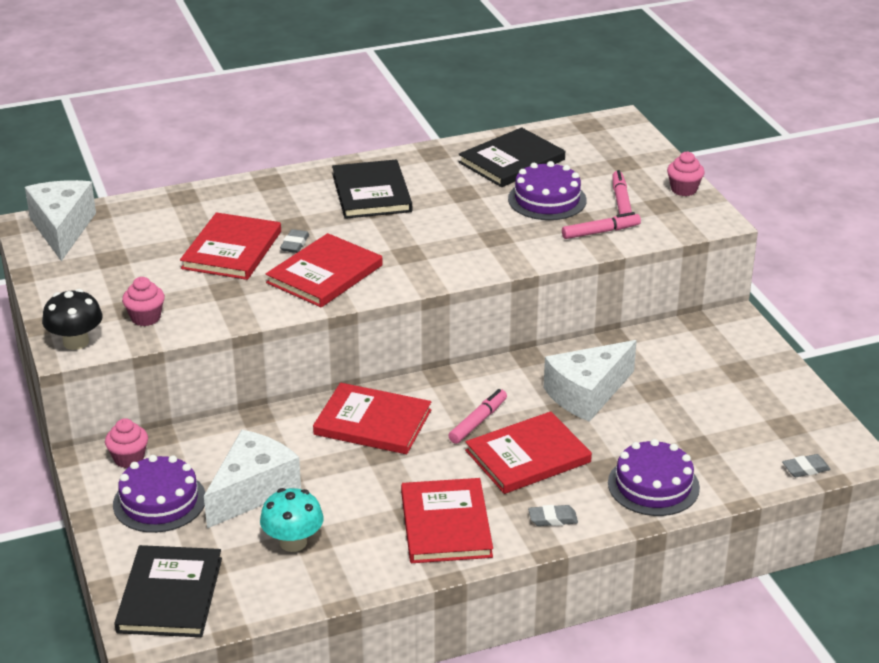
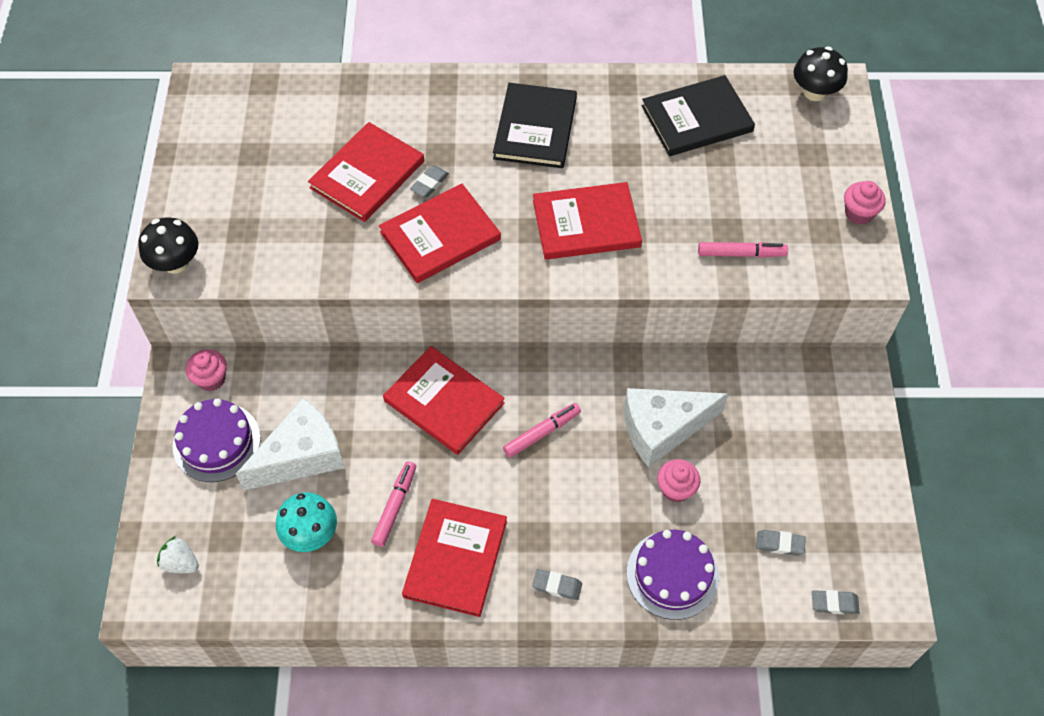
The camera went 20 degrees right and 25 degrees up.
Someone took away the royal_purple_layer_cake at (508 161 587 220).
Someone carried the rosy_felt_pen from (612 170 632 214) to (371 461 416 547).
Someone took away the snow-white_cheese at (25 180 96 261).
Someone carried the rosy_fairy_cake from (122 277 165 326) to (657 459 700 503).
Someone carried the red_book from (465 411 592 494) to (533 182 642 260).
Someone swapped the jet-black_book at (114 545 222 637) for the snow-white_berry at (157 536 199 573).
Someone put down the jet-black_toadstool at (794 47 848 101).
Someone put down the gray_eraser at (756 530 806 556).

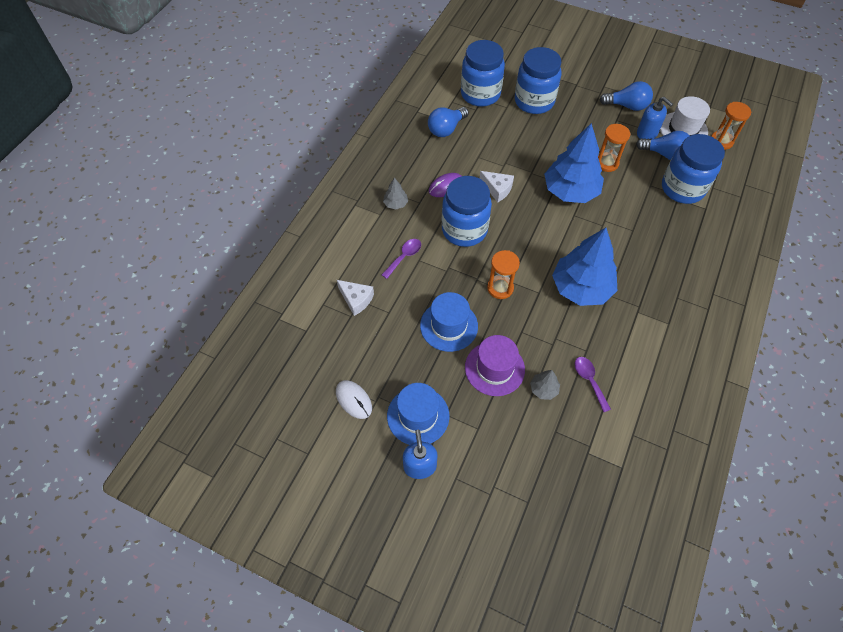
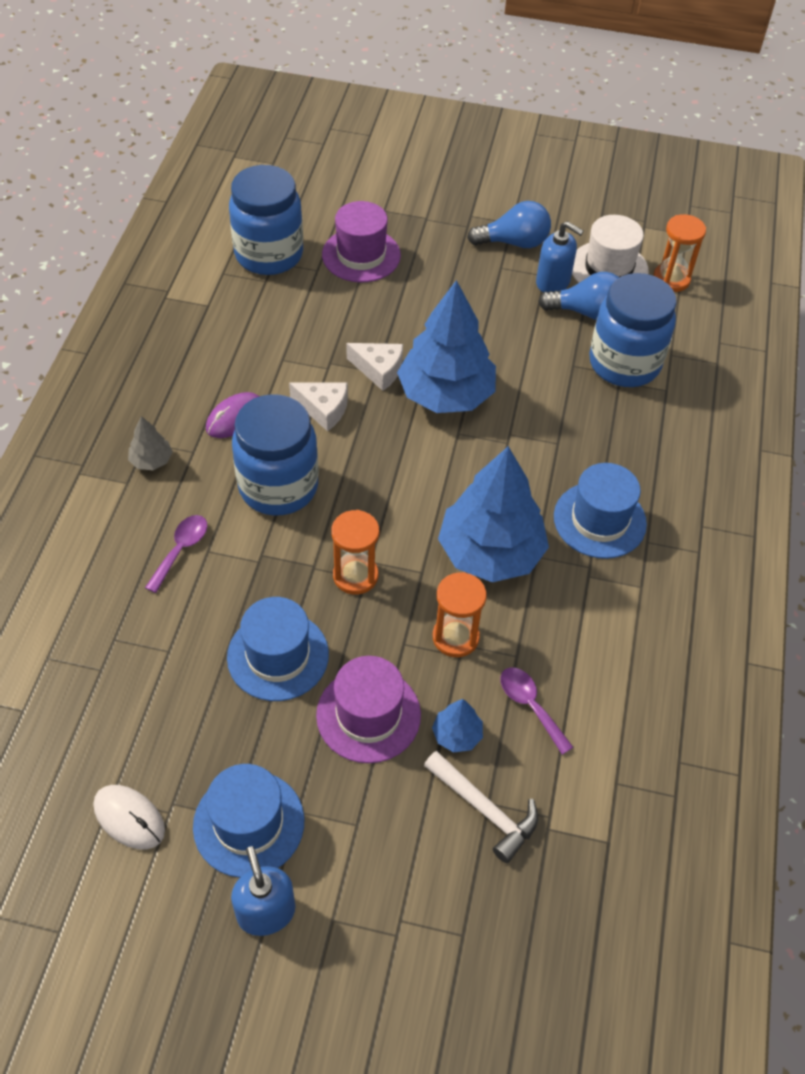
The camera went 15 degrees left and 5 degrees down.
Someone swapped the royal_blue_jar at (515 47 561 114) for the royal_purple_hat at (322 201 401 282).
Someone took away the royal_blue_lightbulb at (428 107 469 137).
Someone carried the orange_hourglass from (598 124 630 172) to (433 572 487 657).
Someone carried the snow-white_cheese from (337 280 374 316) to (346 343 403 391).
Someone repainted the gray_tree at (530 370 560 400), which became the royal_blue_tree at (432 699 483 752).
Someone put down the royal_blue_hat at (554 463 647 559).
Someone put down the snow-white_hammer at (424 751 538 863).

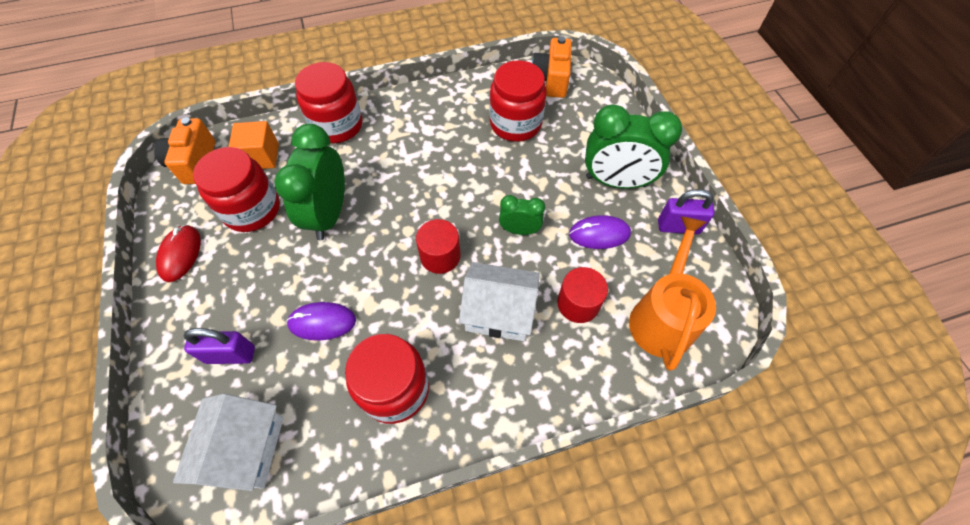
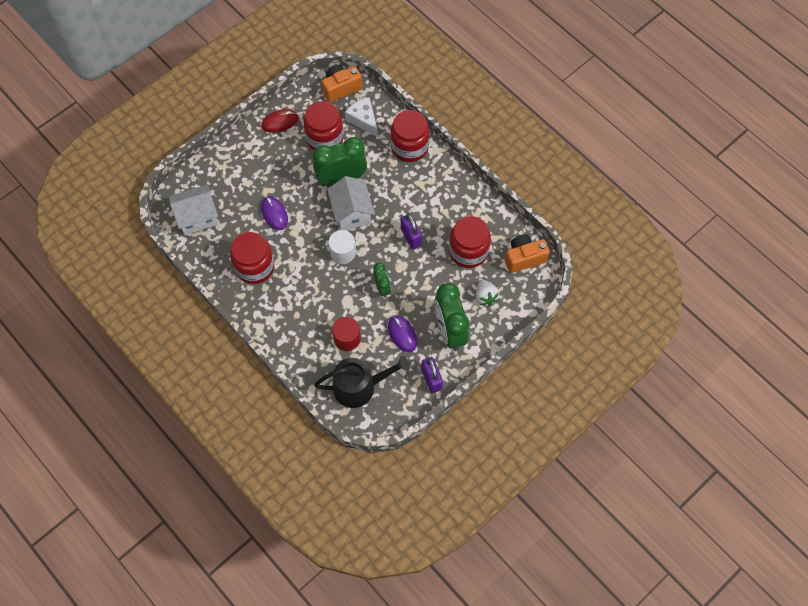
The camera went 65 degrees right and 5 degrees up.
Someone swapped the orange_solid_cube at (228 121 279 169) for the snow-white_cheese at (345 97 378 137).
Someone repainted the orange_sprinkling_can at (629 216 716 371), which became the jet-black_sprinkling_can at (314 356 410 408).
Someone repainted the red_solid_cylinder at (416 219 460 274), which became the snow-white_solid_cylinder at (328 230 356 264).
Someone carried the snow-white_toy_house from (459 262 540 341) to (327 176 375 230).
Someone carried the royal_purple_padlock from (183 328 255 364) to (401 214 422 249).
Someone put down the snow-white_berry at (476 280 499 306).

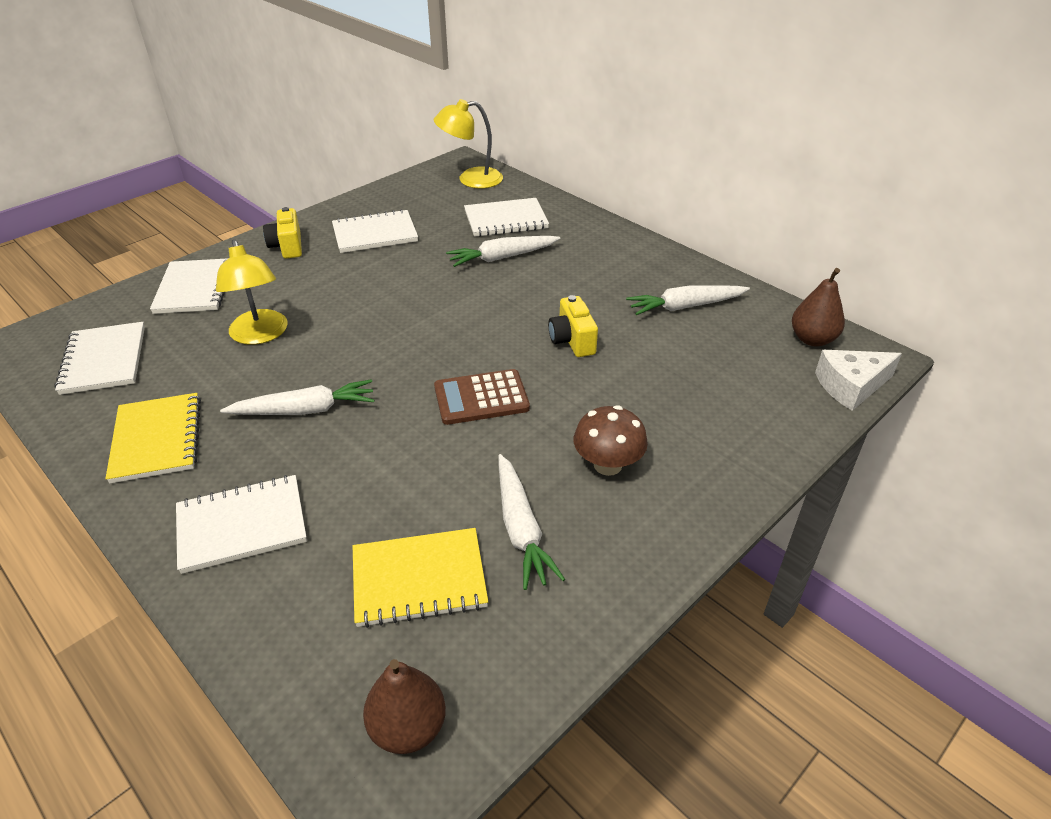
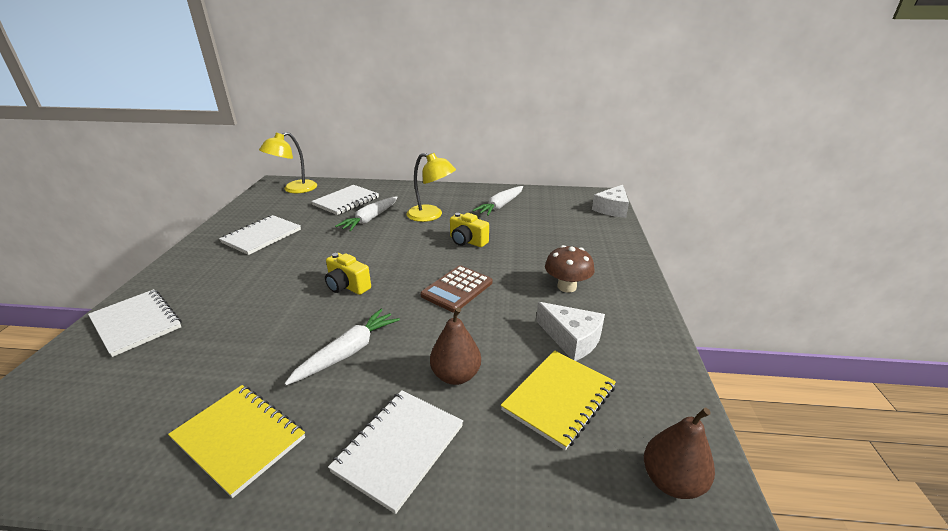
The camera went 40 degrees left and 10 degrees down.
Someone carried the golden_camera from (263 207 302 259) to (325 253 371 295).
Someone carried the golden_reading_lamp from (216 239 288 345) to (406 153 456 222).
Someone carried the dark_brown_toy_pear from (792 268 845 346) to (430 307 481 385).
Someone took away the snow-white_notebook at (54 322 145 395).
Someone swapped the snow-white_toy_carrot at (498 454 565 590) for the snow-white_cheese at (536 302 605 361).

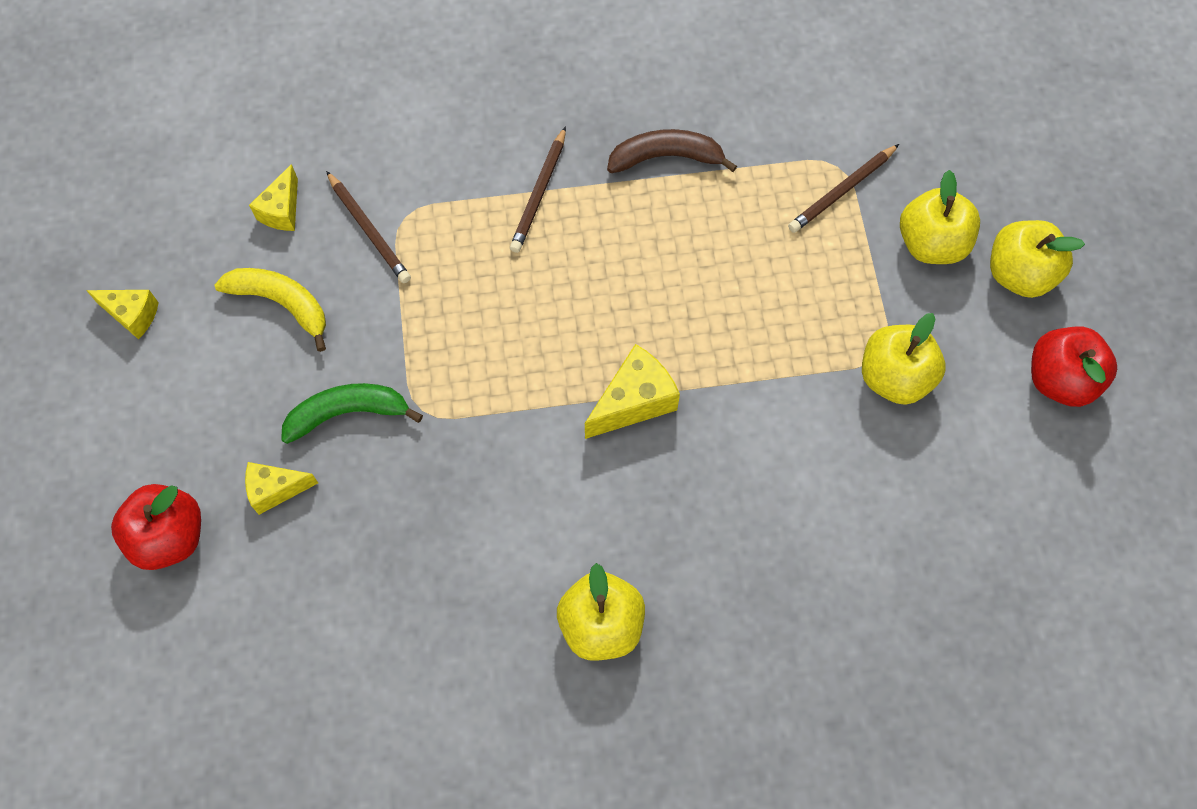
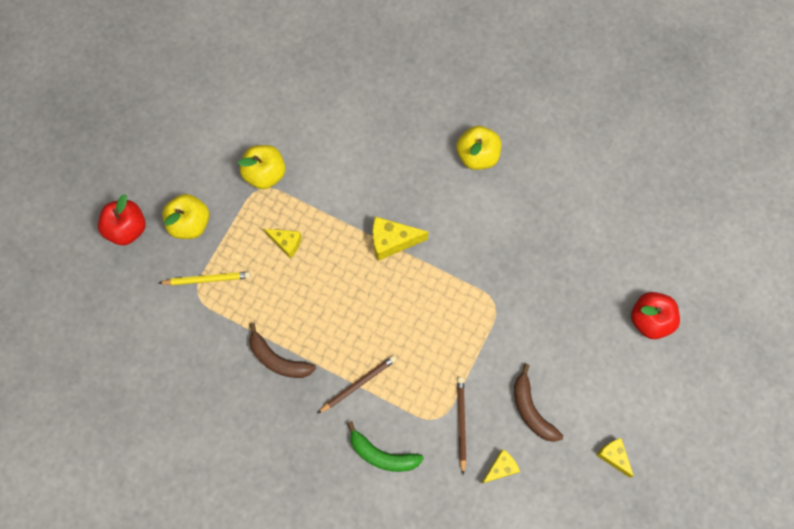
The camera went 145 degrees left and 5 degrees up.
Someone repainted the dark_brown_pencil at (788 144 899 233), which became the golden_pencil at (159 272 251 285).
Someone took away the golden_apple_fruit at (990 220 1085 298).
Someone repainted the golden_banana_fruit at (215 268 326 352), which became the dark_brown_banana_fruit at (514 364 563 442).
Someone carried the red_apple_fruit from (1031 327 1117 407) to (98 194 146 245).
Someone carried the leaf-green_banana_fruit from (281 383 423 444) to (347 421 424 472).
Someone carried the golden_cheese from (245 462 318 515) to (264 229 302 258).

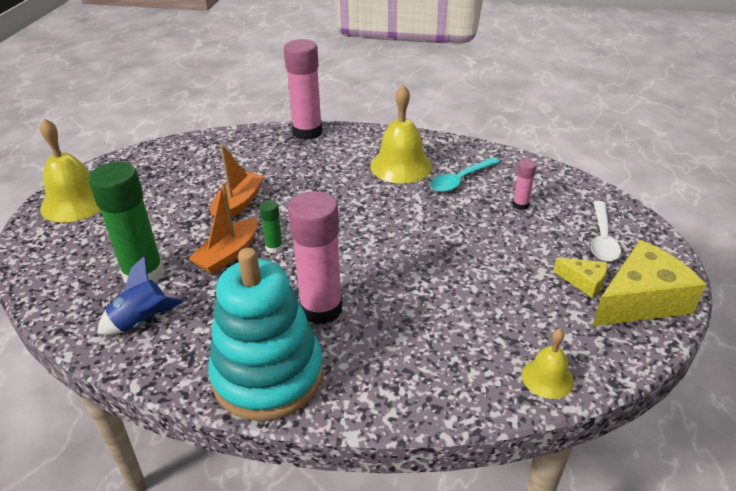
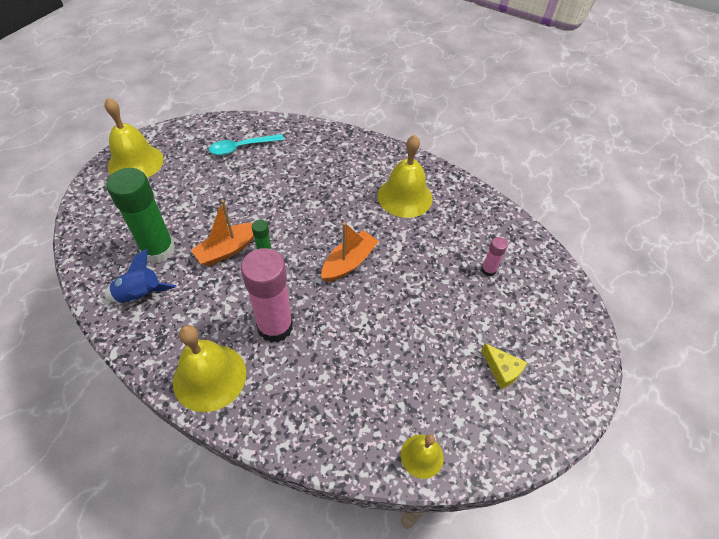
The camera went 15 degrees right and 15 degrees up.
Someone took away the rosy_glue_stick at (284 39 323 140).
Someone carried the orange_boat from (210 145 264 219) to (321 222 379 282).
Someone carried the turquoise_tablespoon from (430 157 500 192) to (209 134 284 155).
Someone took away the snow-white_tablespoon at (591 201 621 262).
Someone took away the golden_cheese at (593 240 706 326).
Someone swapped the turquoise_stacking_toy at (208 248 324 421) for the golden_school_bell at (173 325 246 412).

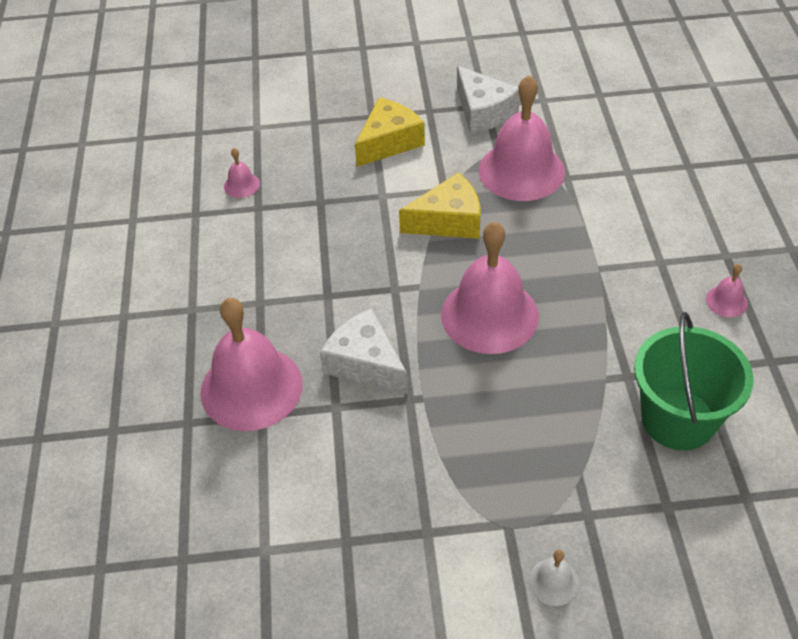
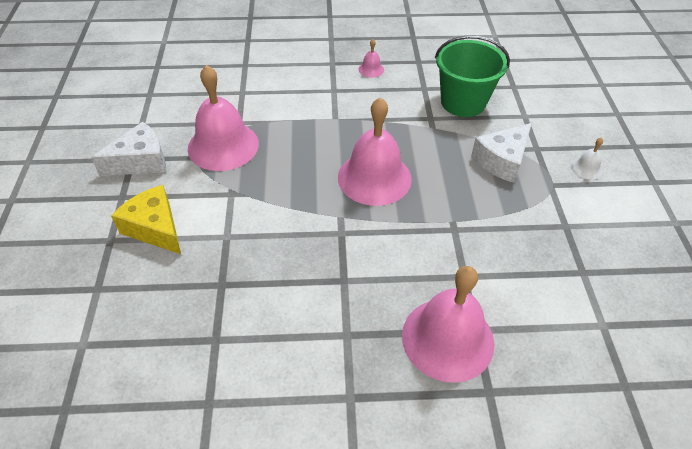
The camera went 90 degrees left and 0 degrees up.
Someone took away the rosy_school_bell at (224 148 260 198).
Someone took away the golden_cheese at (399 172 480 239).
Someone carried the snow-white_cheese from (320 308 408 394) to (471 123 532 183).

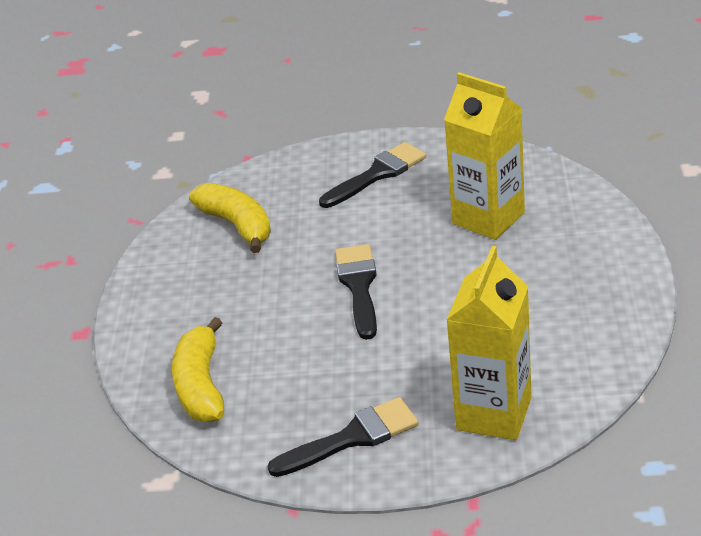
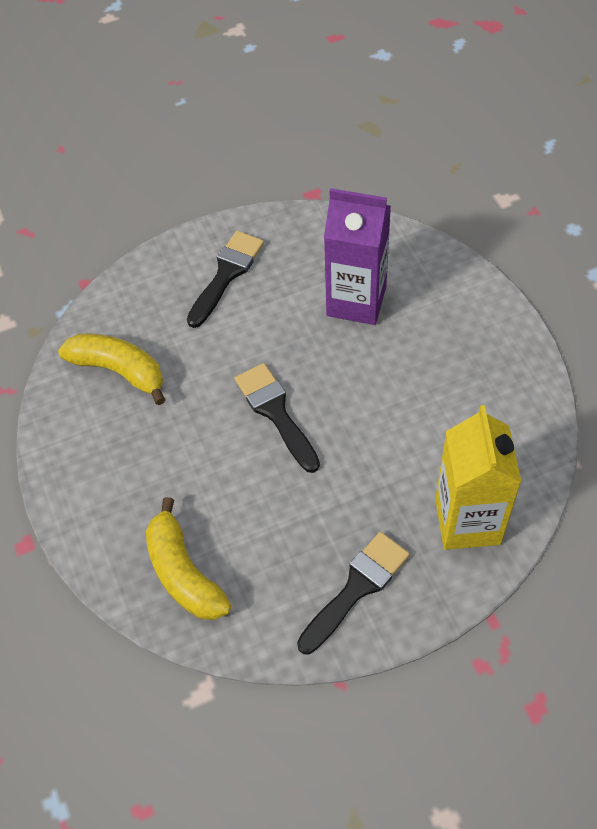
The camera went 25 degrees left and 20 degrees up.
Someone repainted the golden_juice_carton at (444 72 525 240), which became the royal_purple_juice_carton at (324 188 391 325).

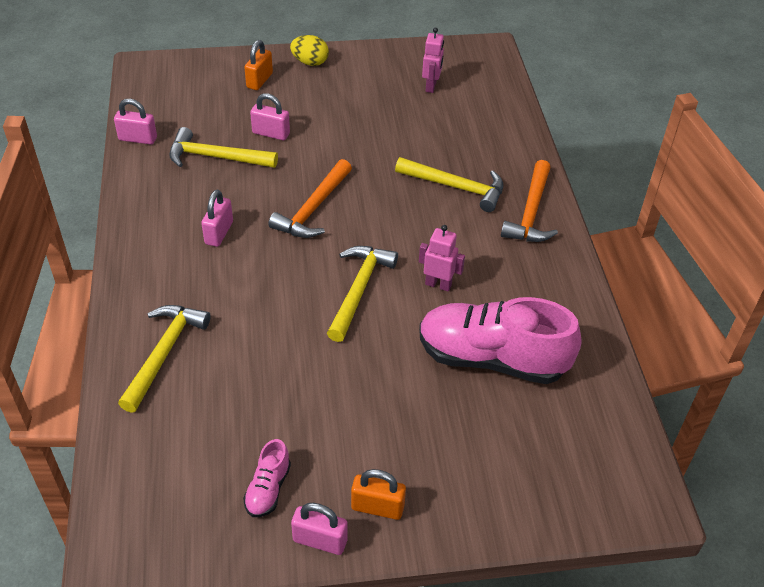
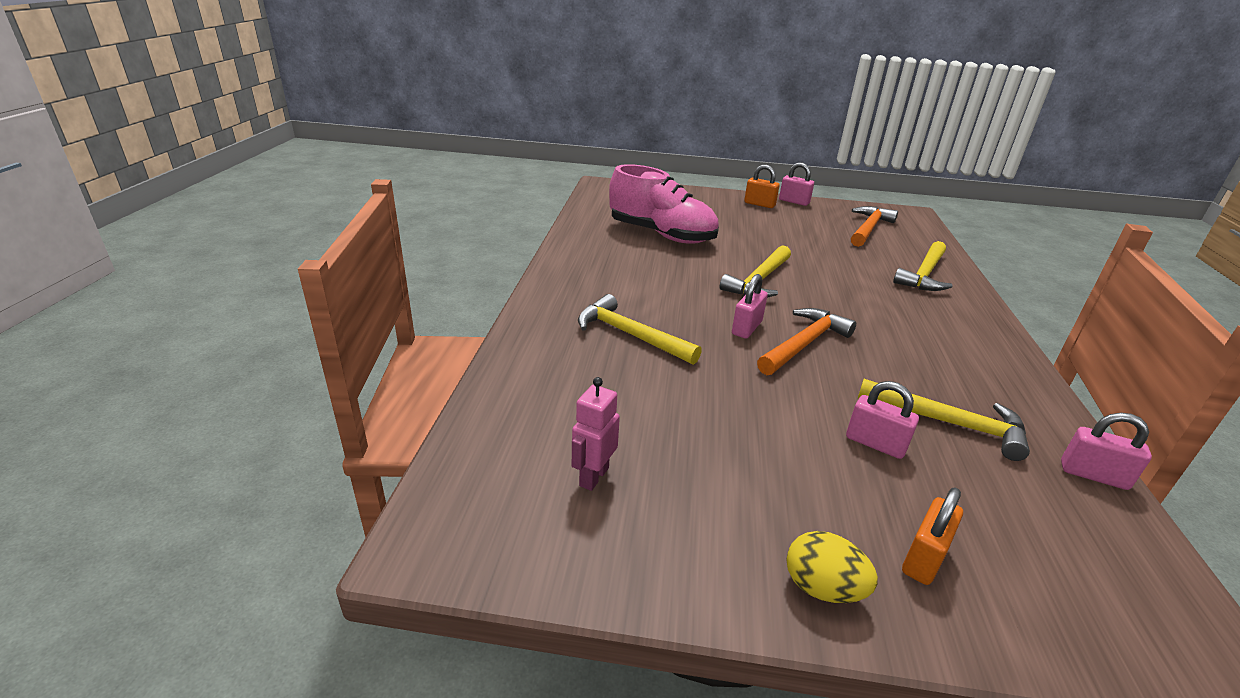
The camera went 165 degrees left and 15 degrees down.
Someone carried the orange_hammer from (501 160 558 242) to (851 206 898 247).
Someone carried the rosy_padlock from (201 190 233 247) to (732 274 768 339).
Someone took away the rosy_robot at (419 225 465 292).
Someone took away the rosy_sneaker at (243 439 291 517).

